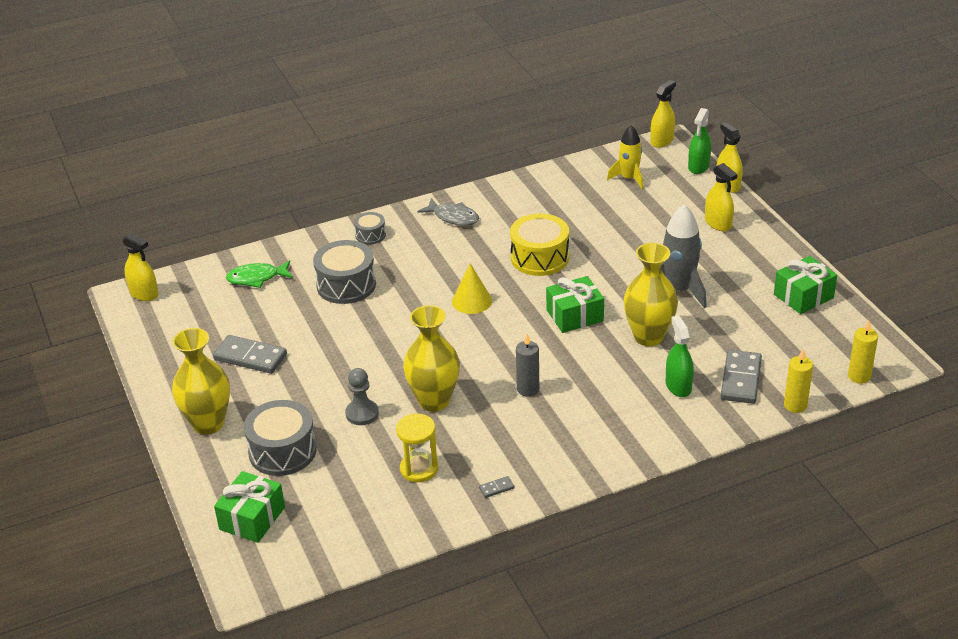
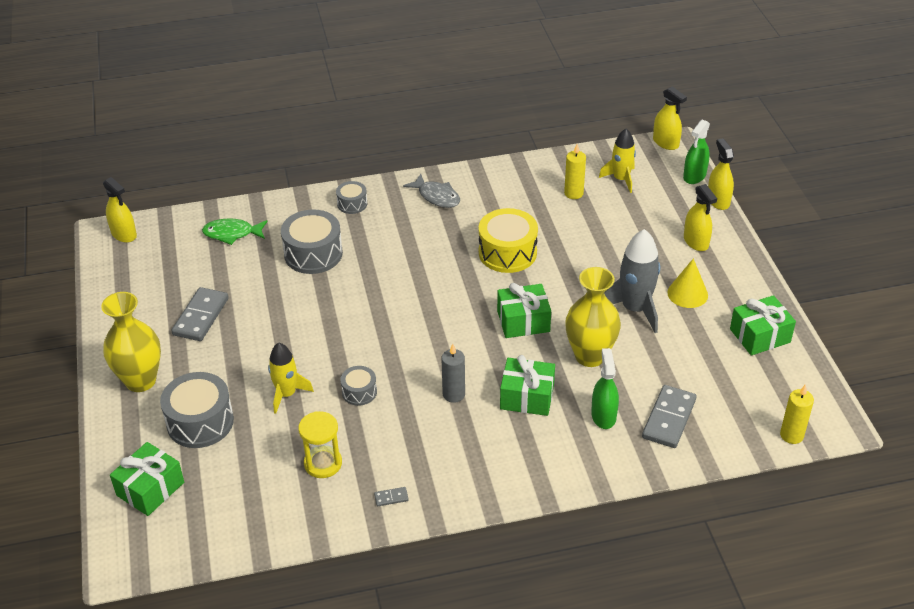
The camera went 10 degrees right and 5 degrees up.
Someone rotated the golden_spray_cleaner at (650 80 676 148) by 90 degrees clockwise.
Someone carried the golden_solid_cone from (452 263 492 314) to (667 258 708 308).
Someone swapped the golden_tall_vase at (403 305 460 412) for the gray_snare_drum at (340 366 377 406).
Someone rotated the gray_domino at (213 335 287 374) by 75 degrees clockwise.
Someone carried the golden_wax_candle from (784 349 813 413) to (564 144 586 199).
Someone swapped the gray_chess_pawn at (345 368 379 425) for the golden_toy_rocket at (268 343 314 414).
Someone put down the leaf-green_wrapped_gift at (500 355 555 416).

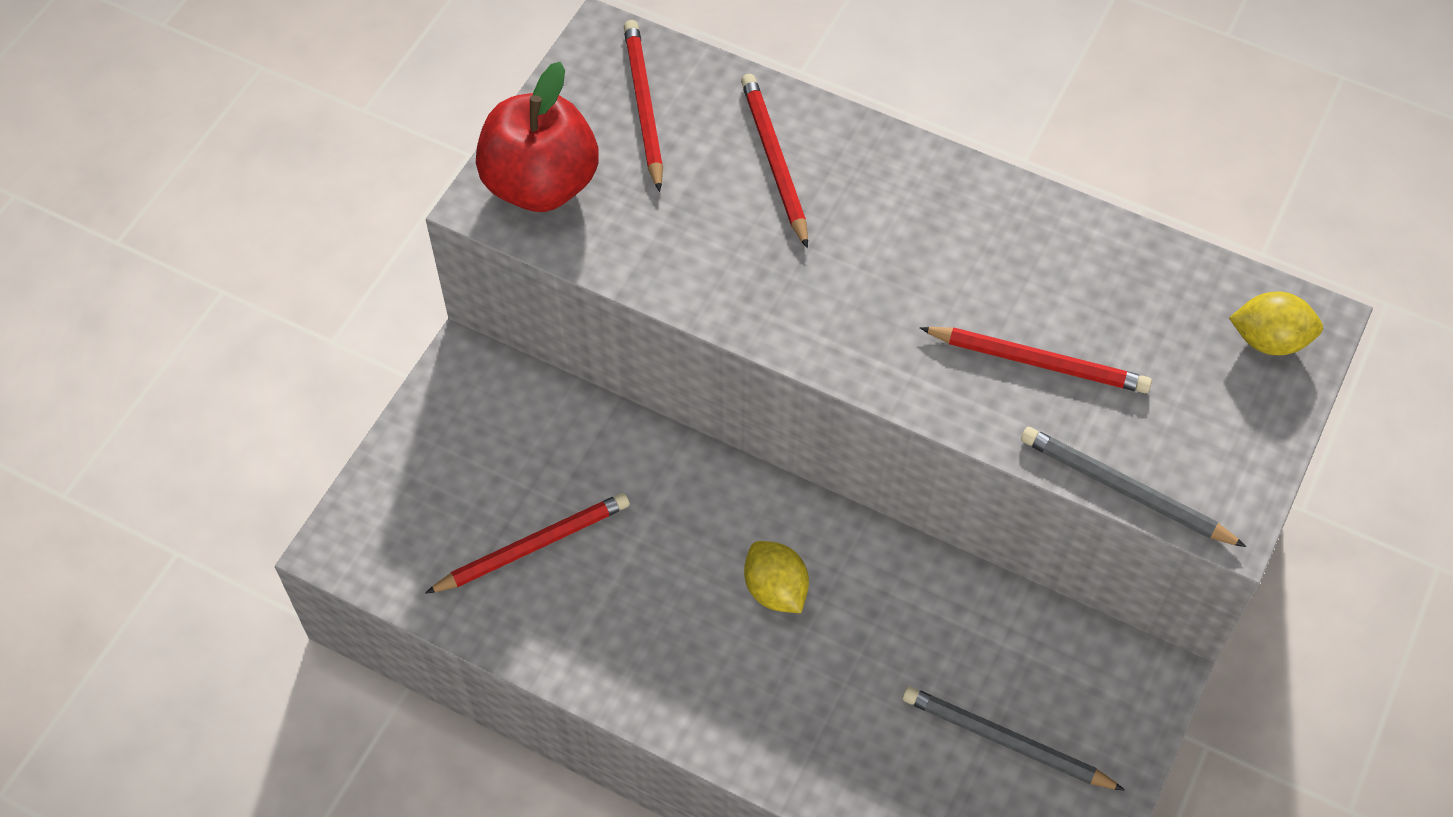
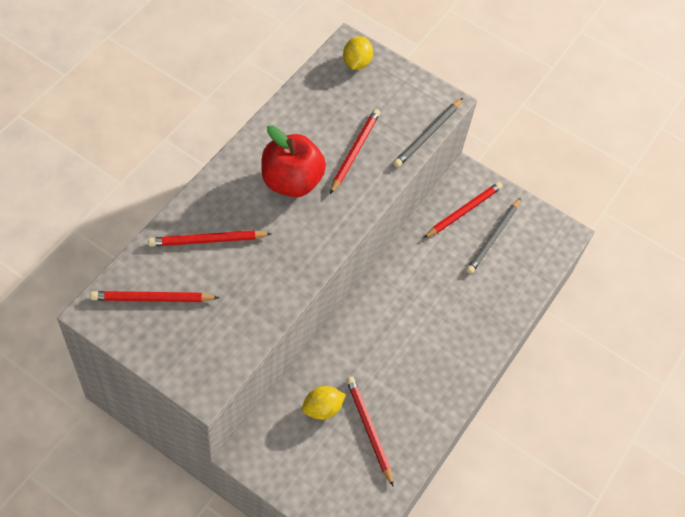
The camera went 90 degrees left and 0 degrees up.
Someone carried the red_apple_fruit from (476 62 598 212) to (261 126 326 197).
Someone carried the golden_toy_lemon from (744 541 809 613) to (302 386 346 420).
Someone put down the red_pencil at (424 182 503 238).

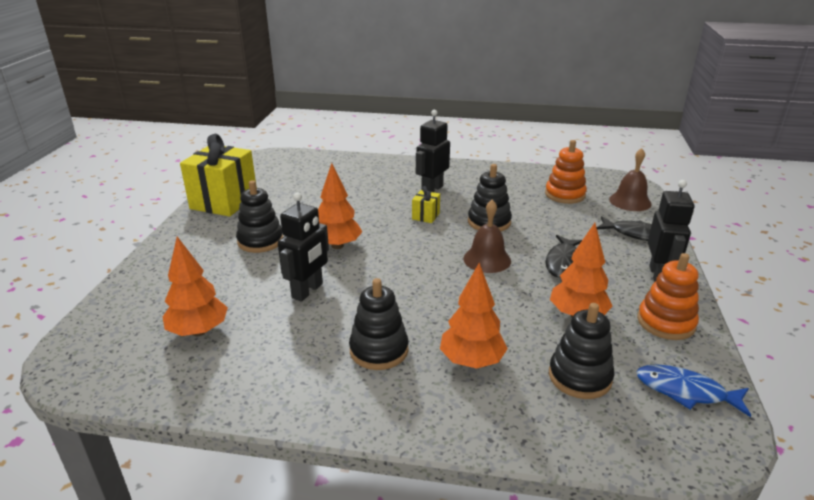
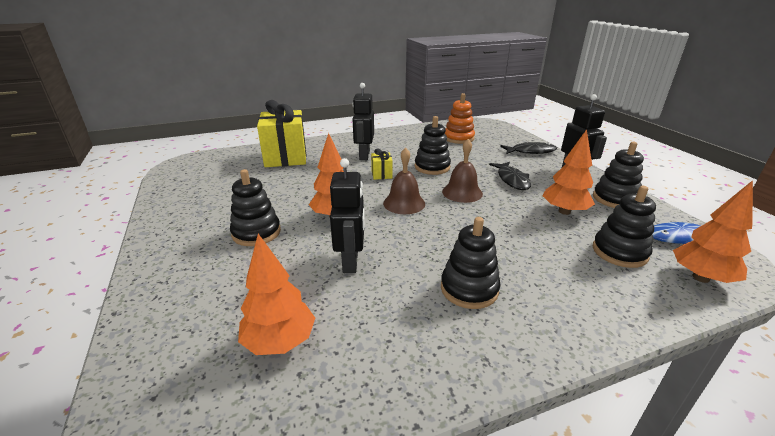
The camera went 30 degrees left and 0 degrees up.
Someone carried the golden_wrapped_gift from (180 134 257 217) to (257 100 306 167).
Someone carried the dark_brown_school_bell from (609 148 652 211) to (383 148 425 214).
Someone repainted the orange_stacking_toy at (637 253 699 340), which became the jet-black_stacking_toy at (593 142 644 208).
Someone carried the orange_tree from (440 263 508 369) to (673 180 753 283).

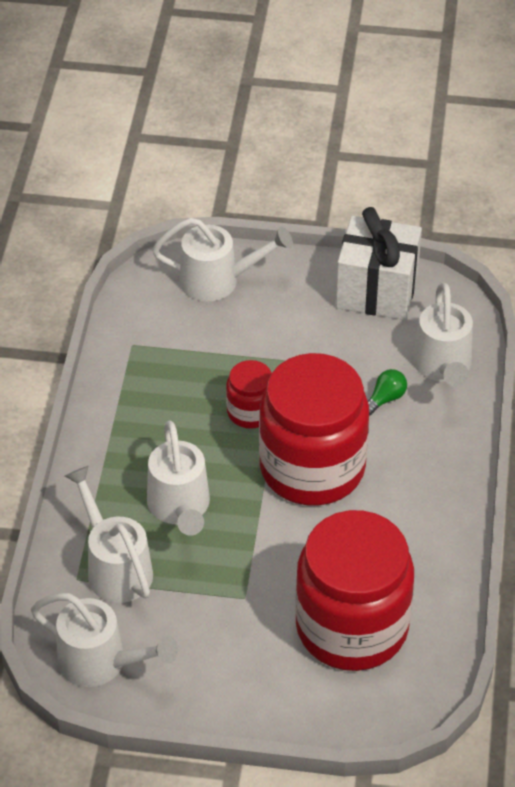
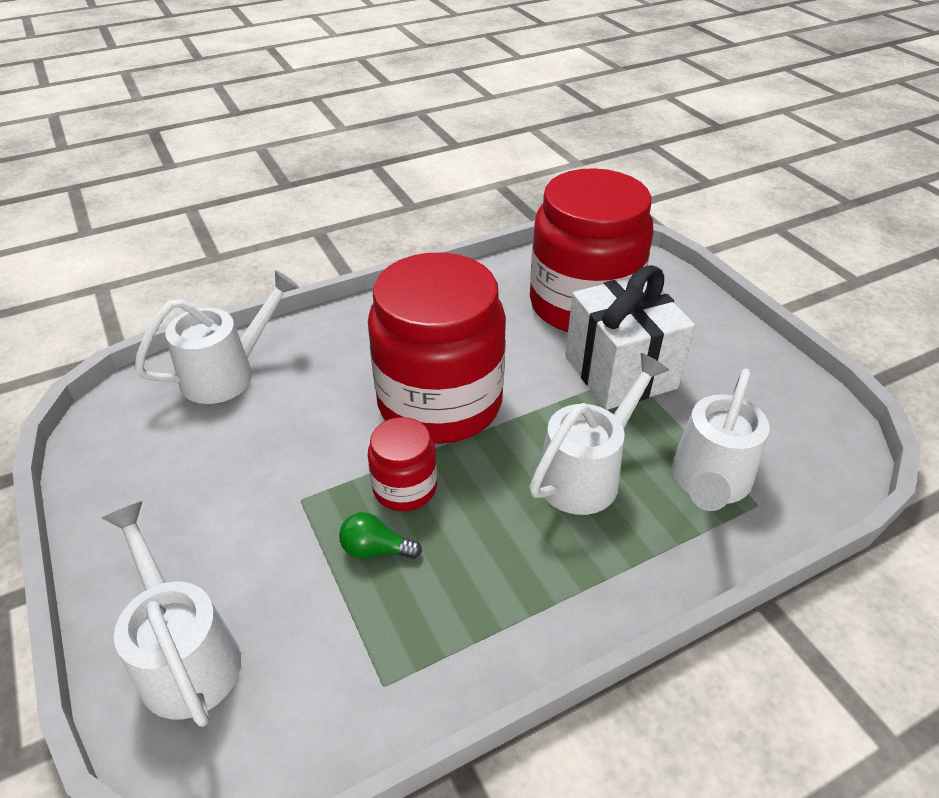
The camera went 125 degrees left and 5 degrees down.
Someone carried the snow-white_wrapped_gift from (336 207 422 320) to (565 265 695 410).
Someone carried the leaf-green_lightbulb from (368 369 407 416) to (339 512 422 559).
Someone took away the snow-white_sprinkling_can at (31 593 178 687).

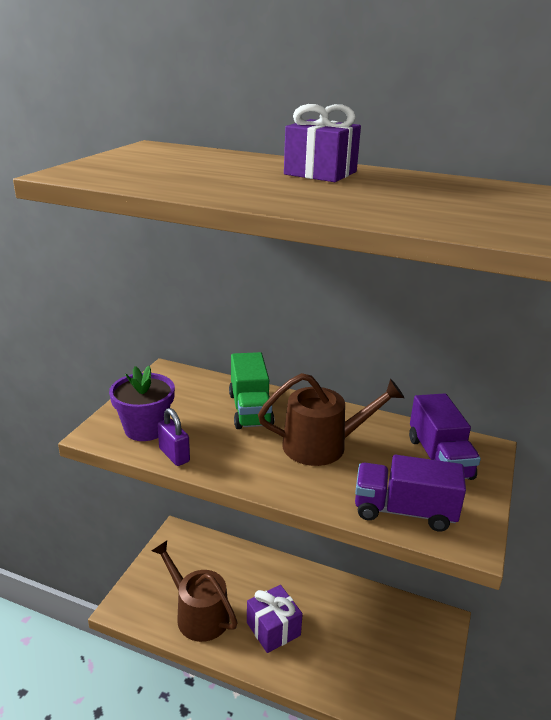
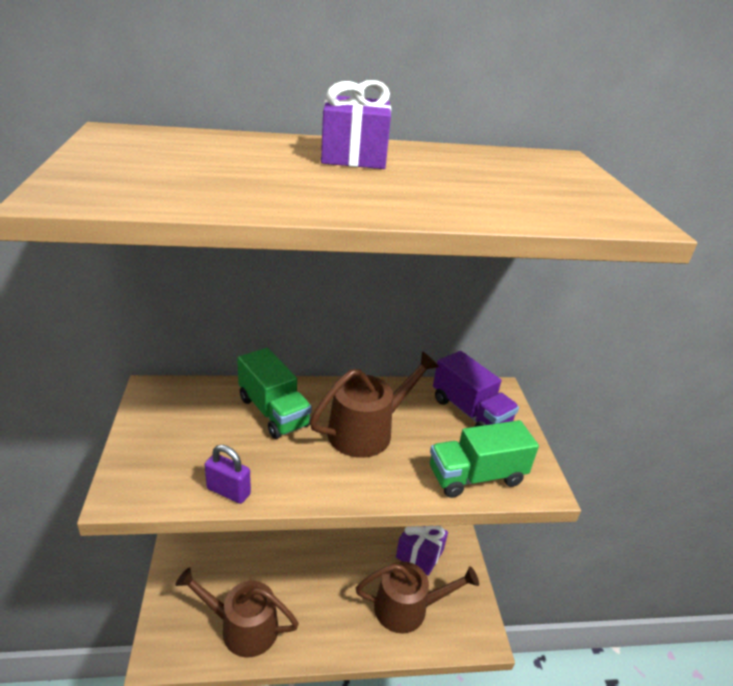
The camera went 30 degrees left and 5 degrees up.
Someone took away the royal_purple_flower_pot at (109 366 175 441).
Someone repainted the royal_purple_truck at (355 455 466 531), which became the leaf-green_truck at (430 420 539 498).
Someone carried the royal_purple_wrapped_gift from (247 585 303 653) to (396 526 448 576).
Someone put down the dark_brown_sprinkling_can at (356 561 479 634).

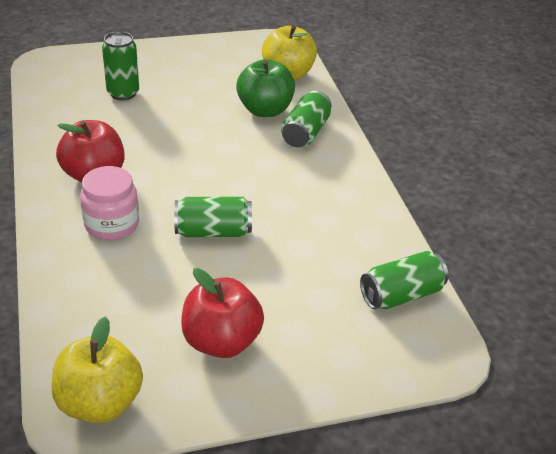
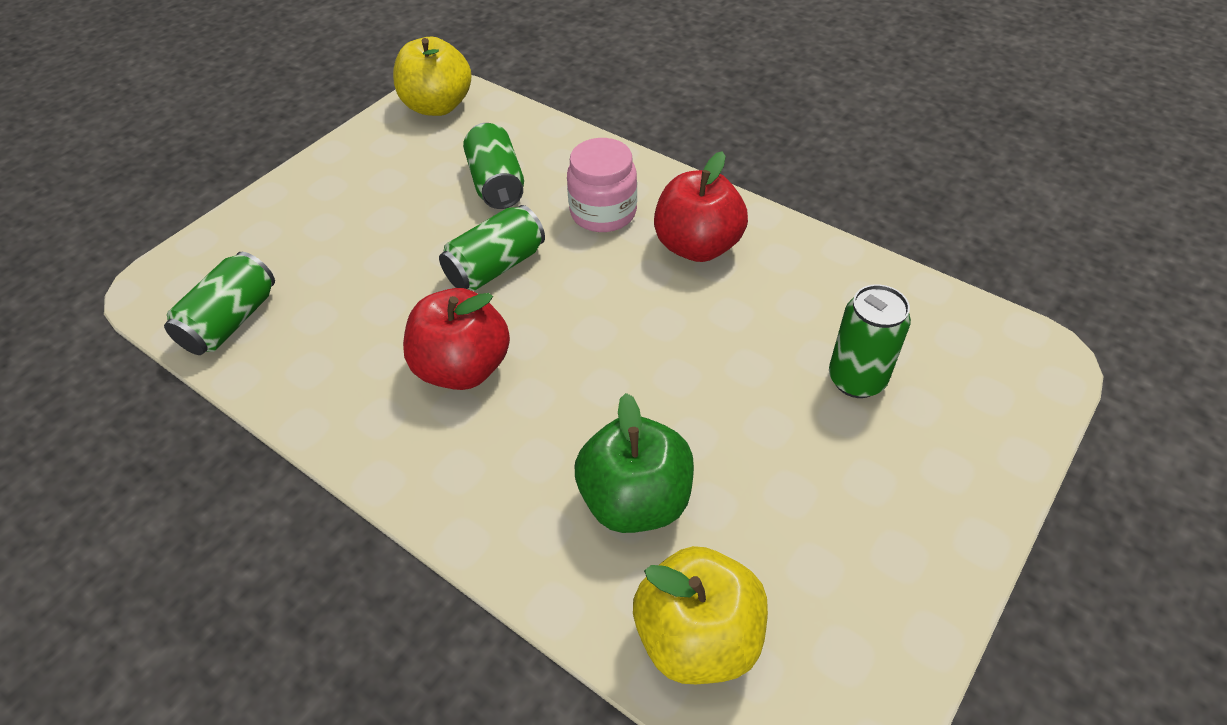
The camera went 145 degrees right and 10 degrees up.
Someone carried the leaf-green_soda_can from (281 91 331 147) to (463 123 524 209).
Someone carried the red_apple_fruit from (181 268 264 358) to (403 288 510 390).

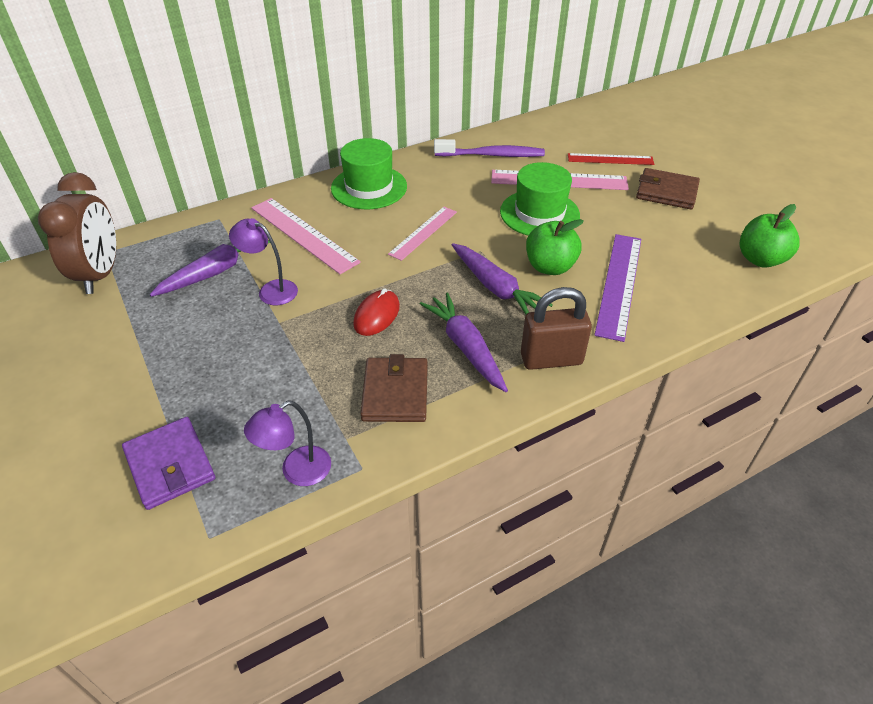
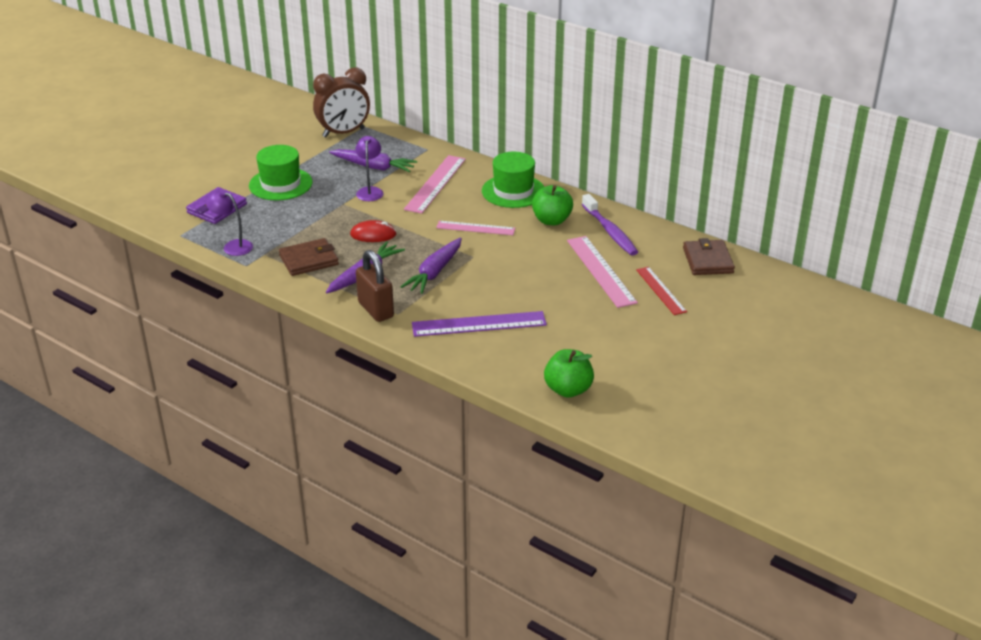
The camera went 65 degrees right and 10 degrees down.
Someone carried the leaf-green_hat from (500 162 580 236) to (249 145 313 200).
Someone carried the dark_brown_wallet from (636 168 700 209) to (683 238 735 275).
Someone carried the leaf-green_apple_fruit from (526 219 584 275) to (532 185 573 225).

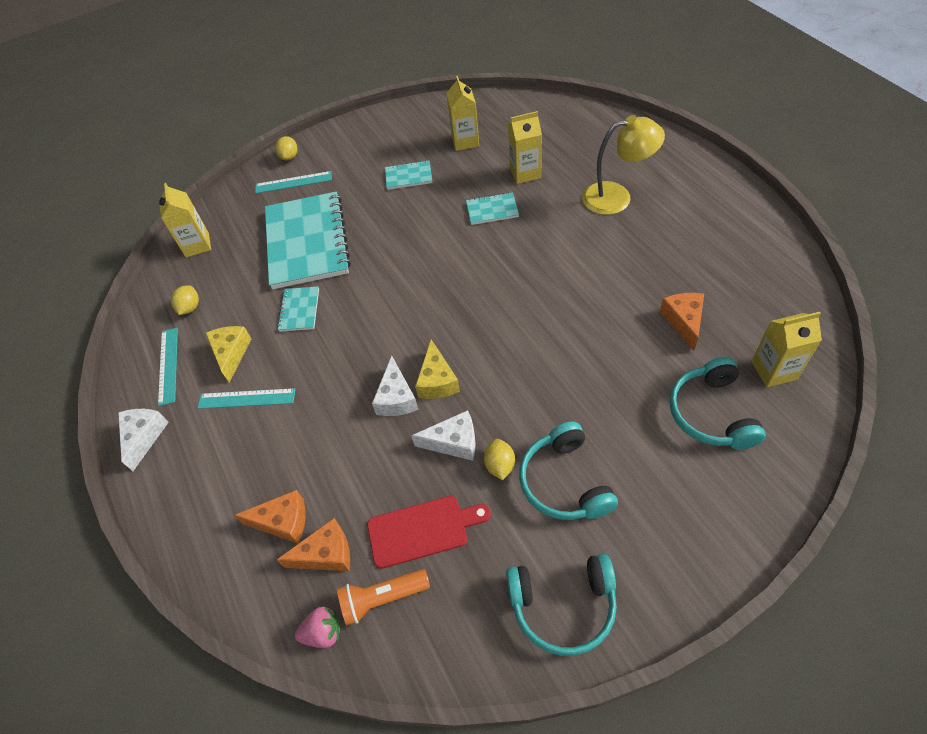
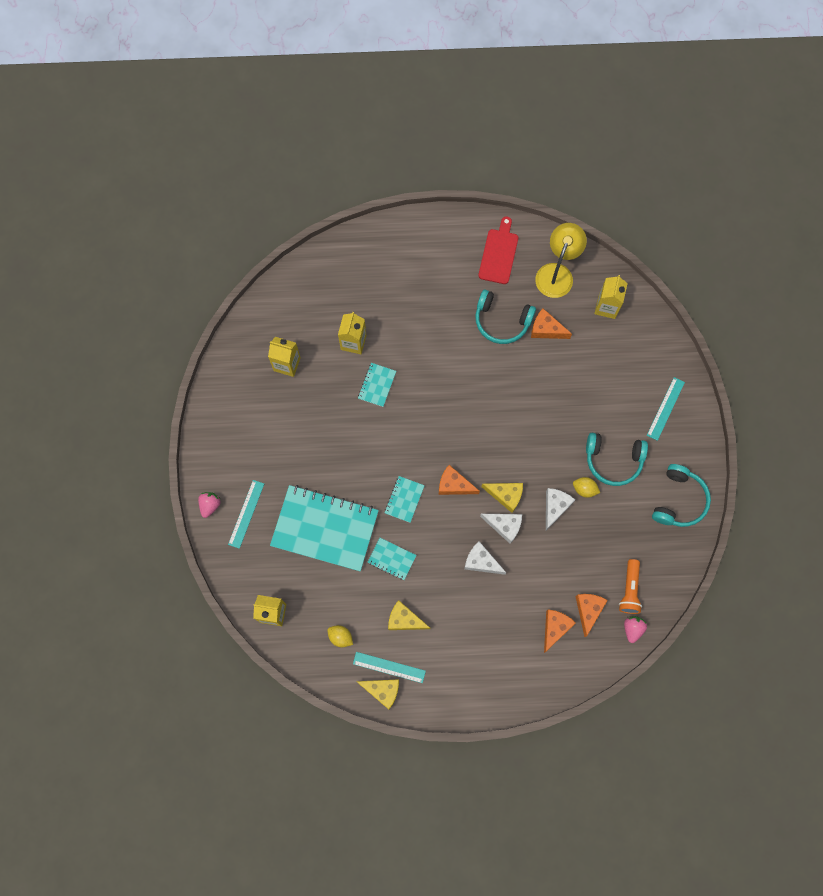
The camera went 70 degrees left and 20 degrees up.
Someone carried the golden_reading_lamp from (582 115 665 215) to (535 223 587 298).
Someone swapped the golden_toy_lemon at (275 136 297 161) for the rosy_berry at (198 492 221 518).
Someone carried the turquoise_notebook from (385 160 432 190) to (385 476 425 523).
Someone carried the turquoise_headset from (669 357 766 450) to (475 290 536 344).
Someone carried the turquoise_ruler from (198 388 295 409) to (647 377 685 441).
Someone carried the snow-white_cheese from (118 409 169 471) to (464 541 506 575).
Someone carried the red_cutting_board from (367 496 491 569) to (478 216 518 284).
Someone put down the orange_cheese at (439 465 480 495).
Someone put down the golden_cheese at (356 679 399 709).

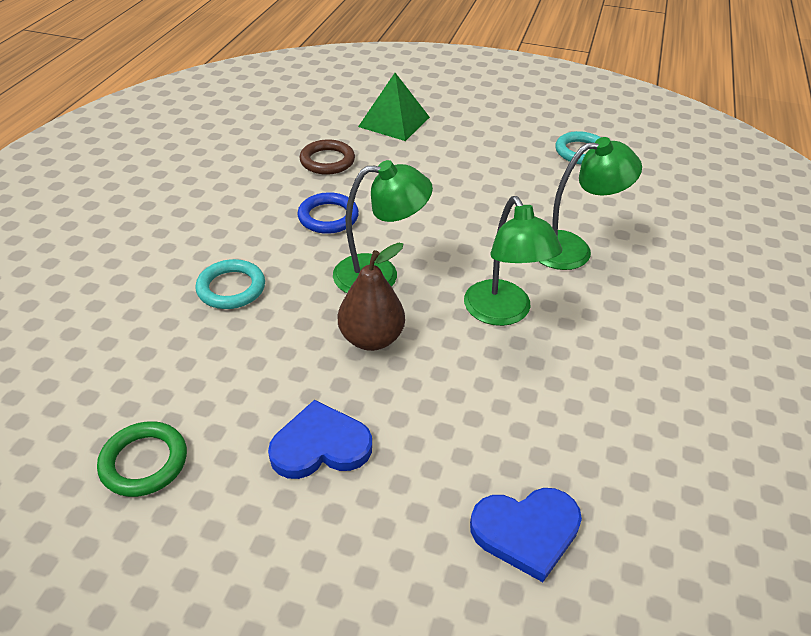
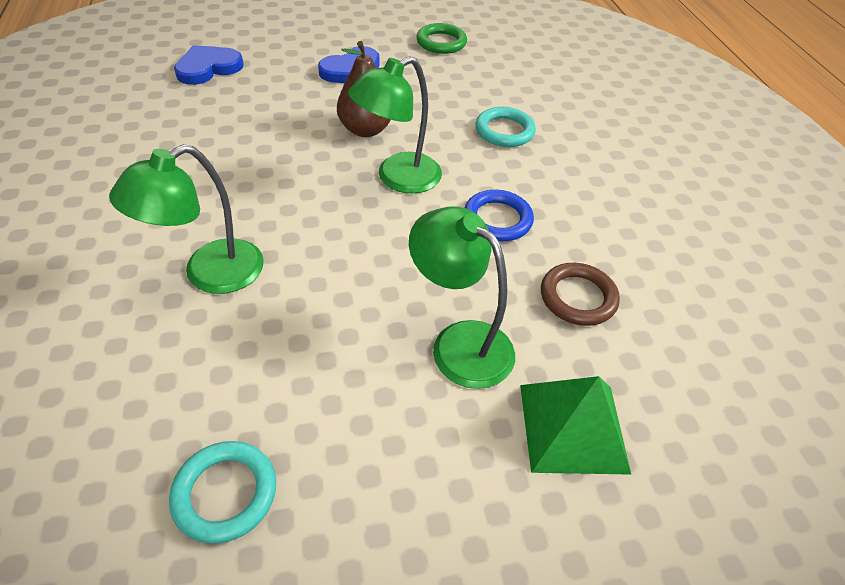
The camera went 150 degrees right and 5 degrees up.
Someone carried the leaf-green_reading_lamp from (464 196 562 326) to (409 206 515 389).

